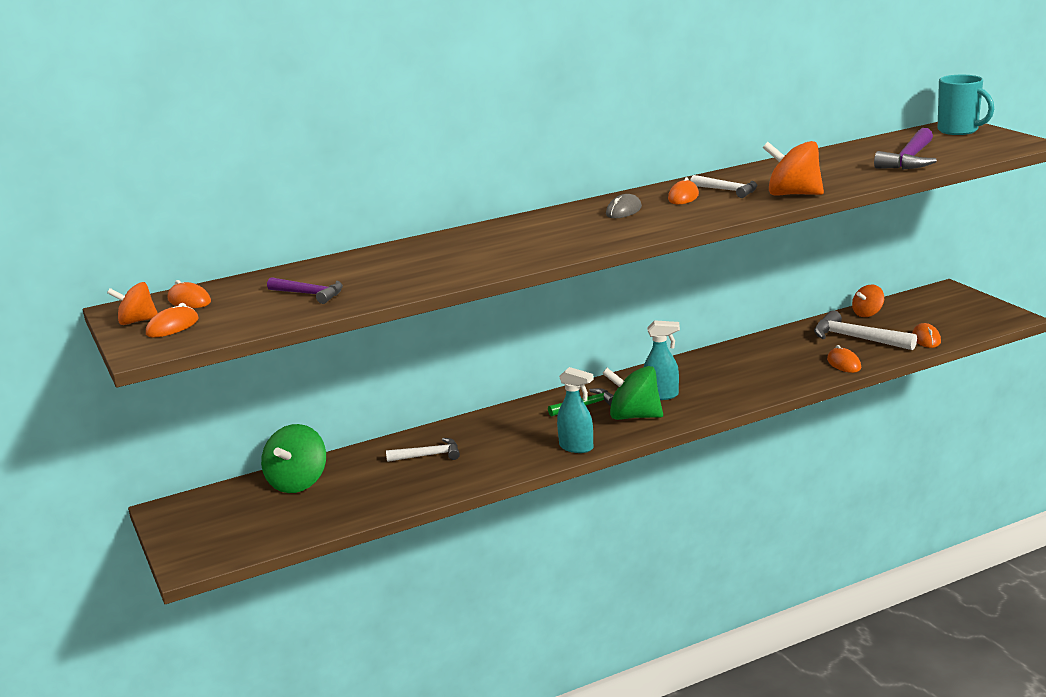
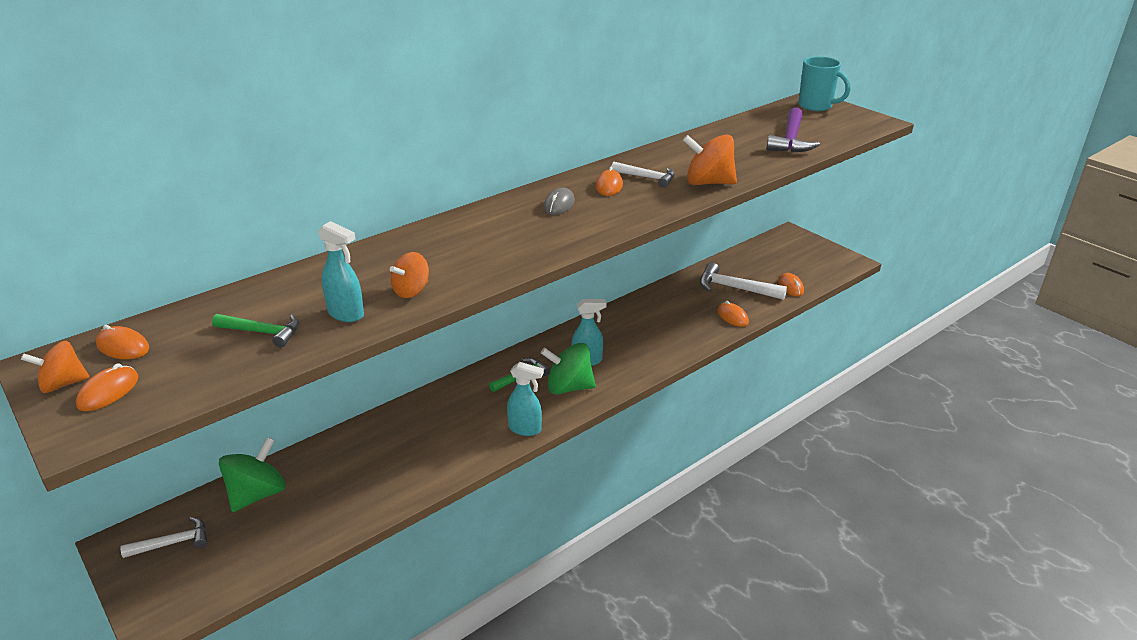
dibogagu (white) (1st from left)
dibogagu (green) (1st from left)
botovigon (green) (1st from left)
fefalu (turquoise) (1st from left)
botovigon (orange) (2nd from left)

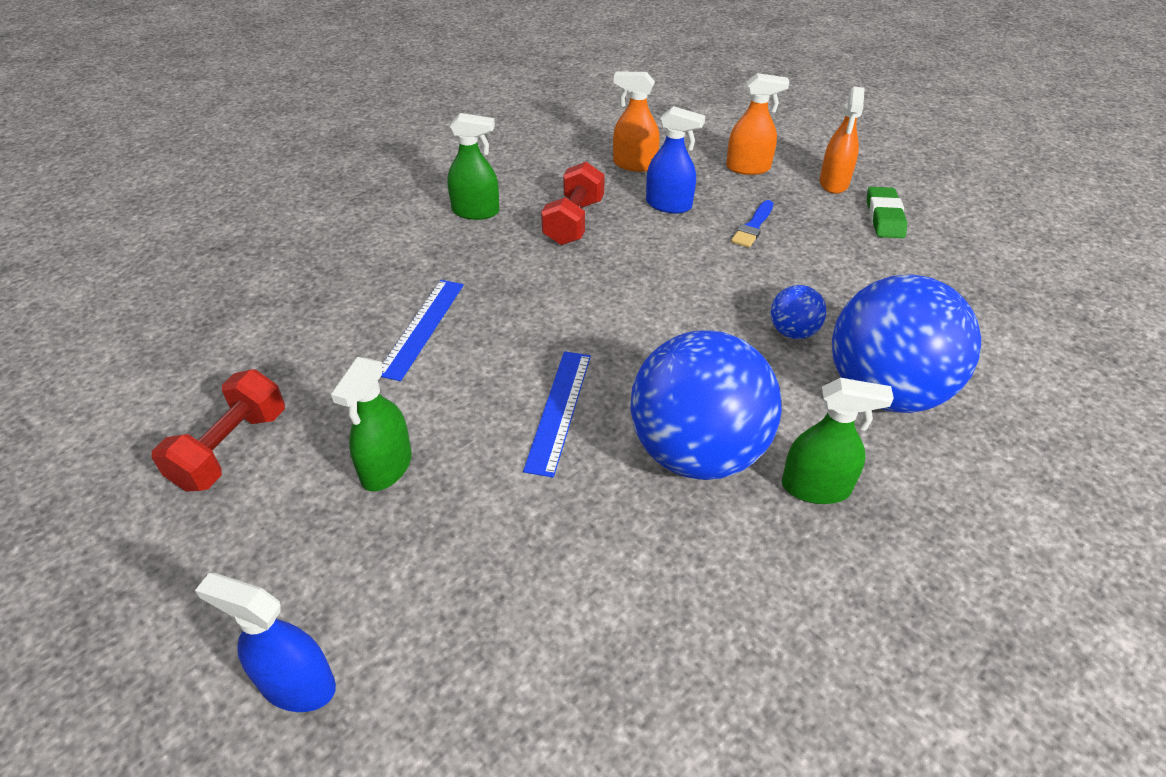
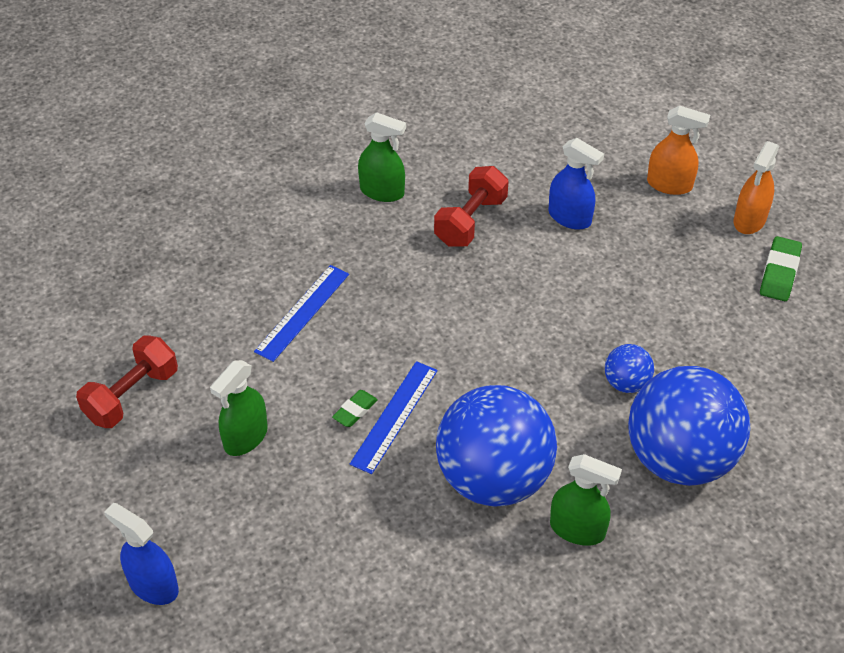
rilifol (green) (1st from left)
fefalu (orange) (1st from left in the first image)
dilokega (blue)

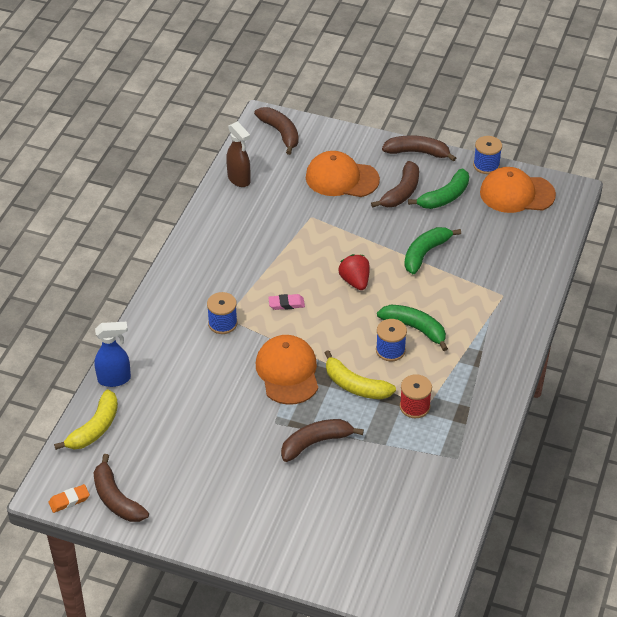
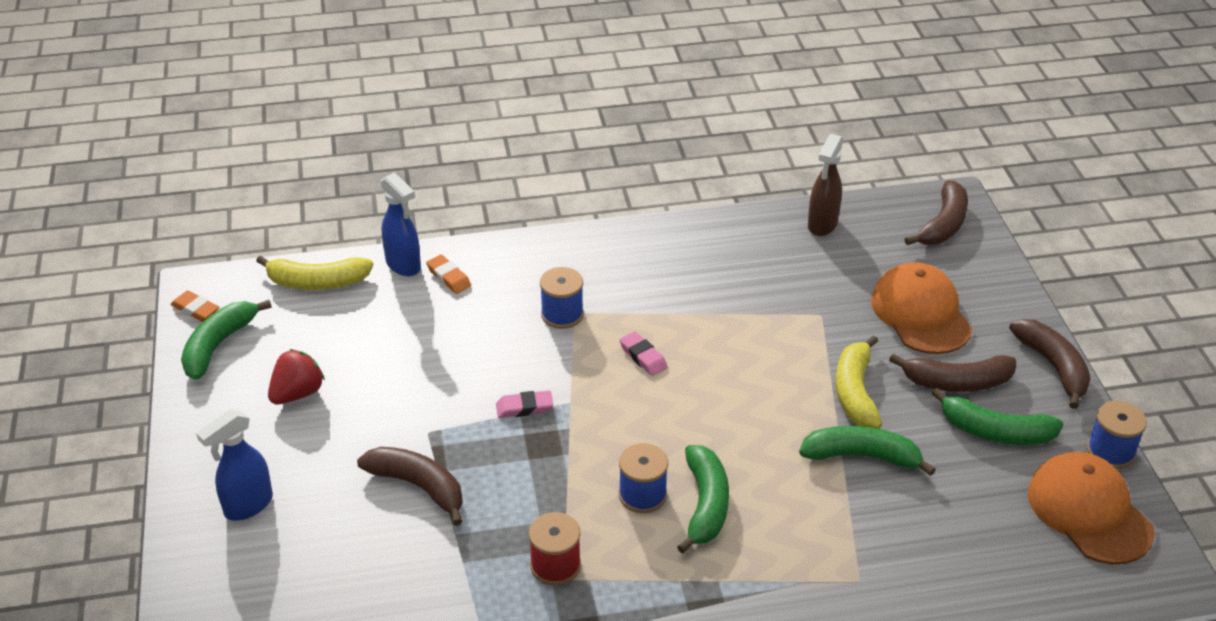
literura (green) (1st from left)
fefalu (blue) (1st from left)
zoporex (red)
rilifol (orange) (2nd from left)
rilifol (pink) (1st from left)
literura (yellow) (2nd from left)

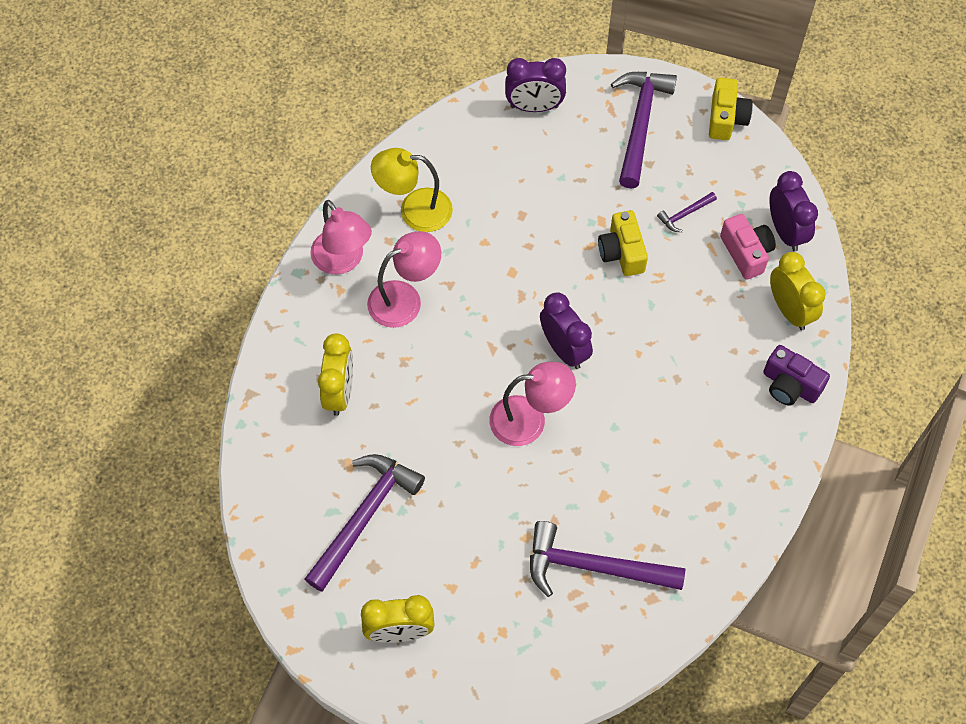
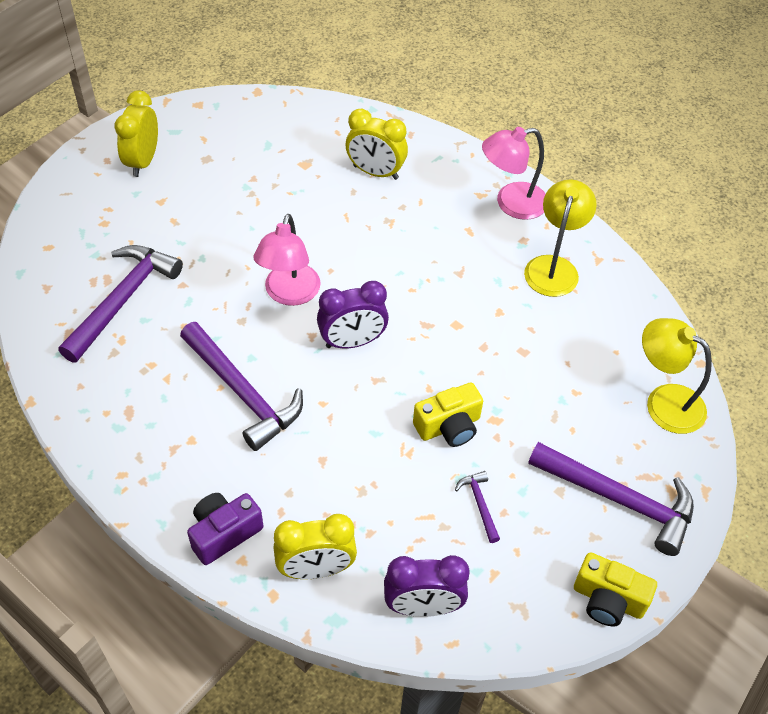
dibogagu (purple) (2nd from left)
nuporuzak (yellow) (1st from left)
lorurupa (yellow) (2nd from left)
lorurupa (pink) (2nd from left in the first image)
nuporuzak (pink)

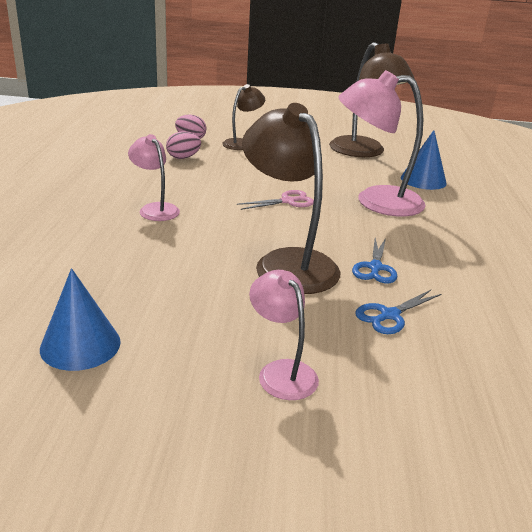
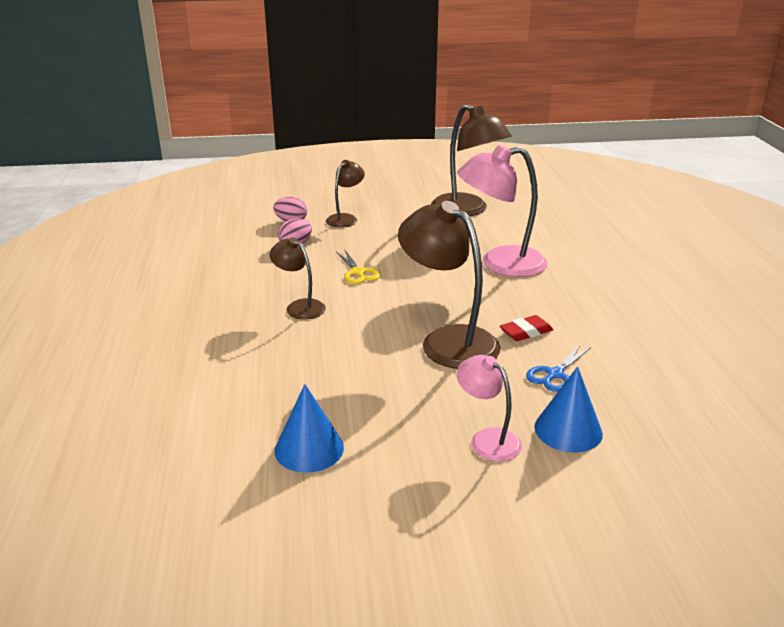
lorurupa (brown) (1st from left)
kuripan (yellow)
rilifol (red)
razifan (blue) (2nd from left)
kuripan (pink)

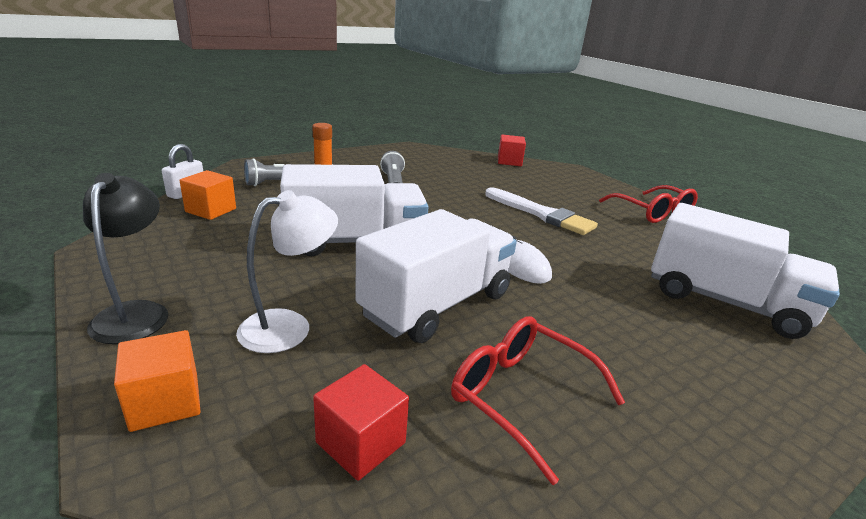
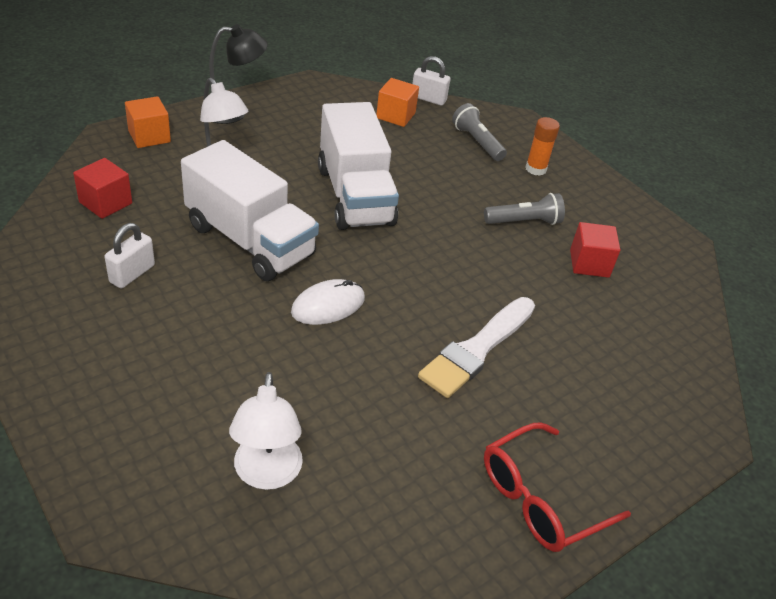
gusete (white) (1st from left)
lorurupa (white) (2nd from left)
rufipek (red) (2nd from left)

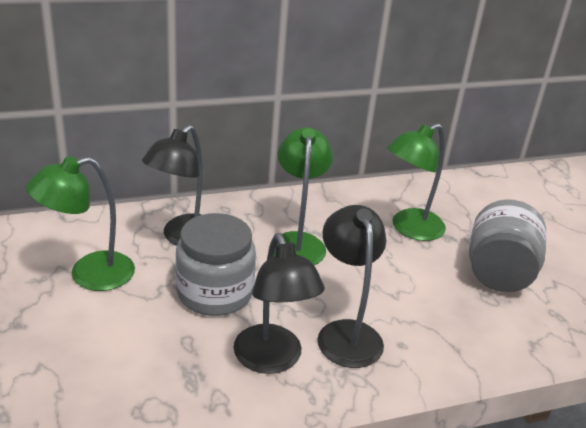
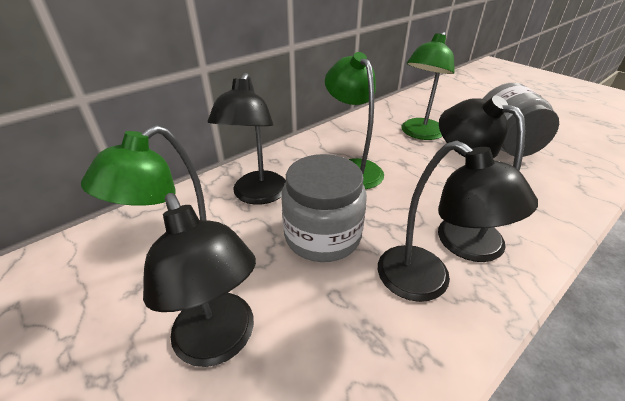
lorurupa (black) (1st from left)

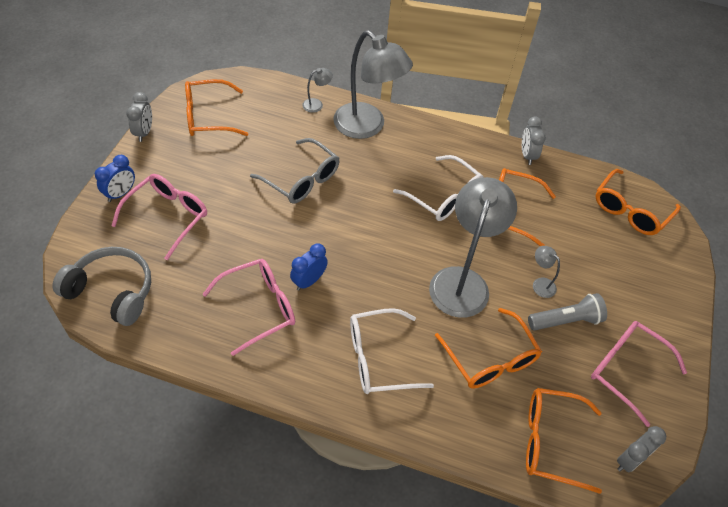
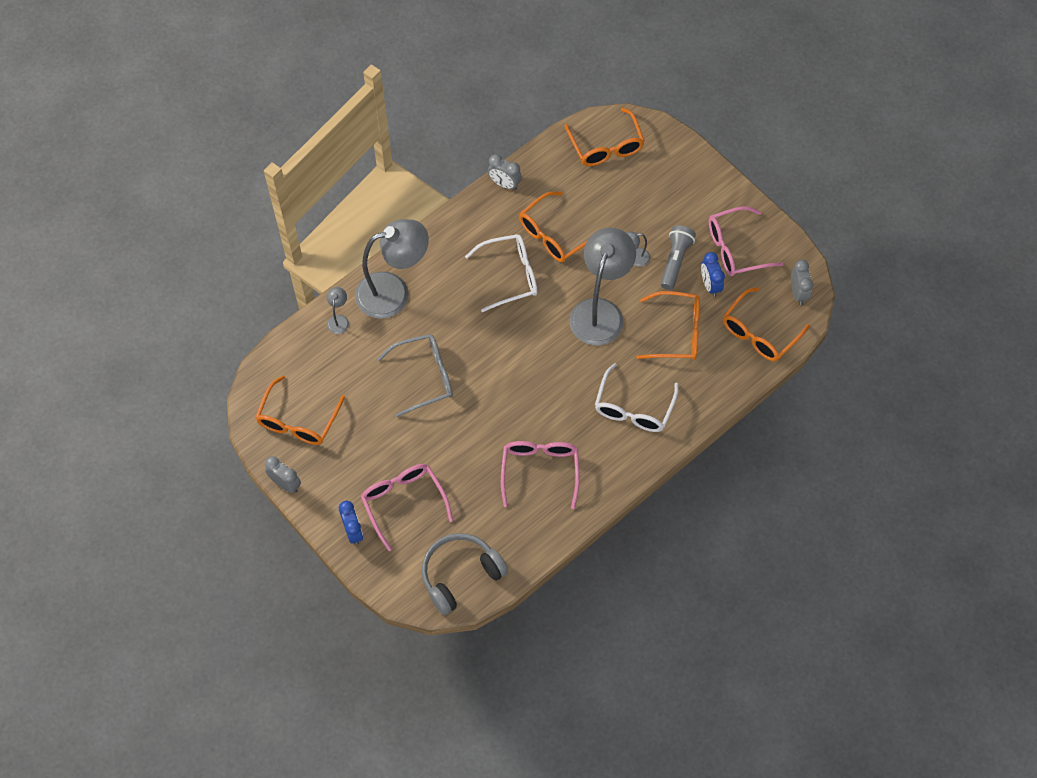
lorurupa (grey) (3rd from left)
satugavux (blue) (2nd from left)

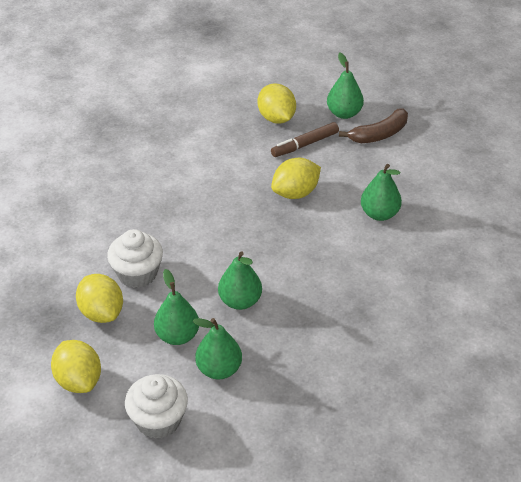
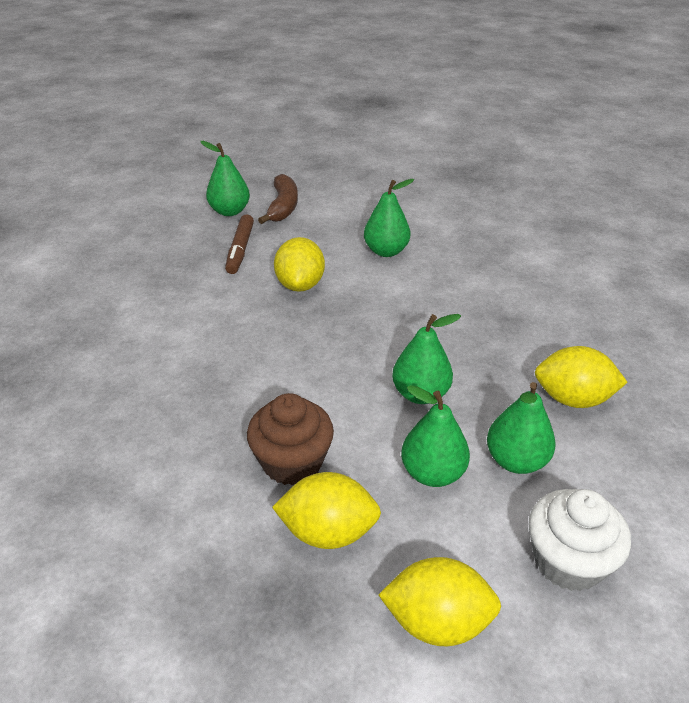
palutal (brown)
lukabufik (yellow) (4th from left)

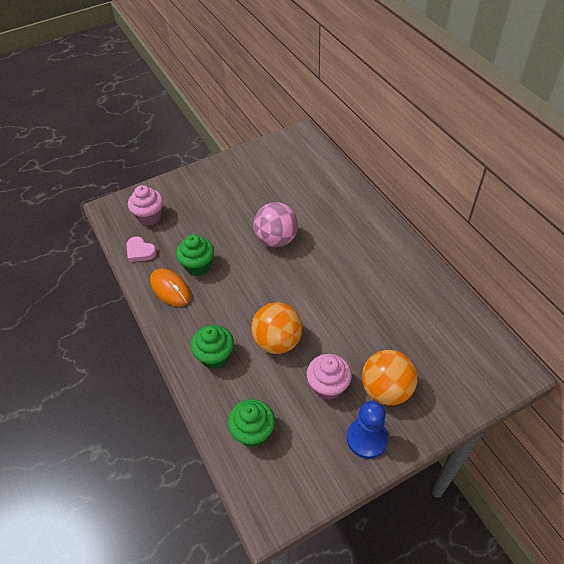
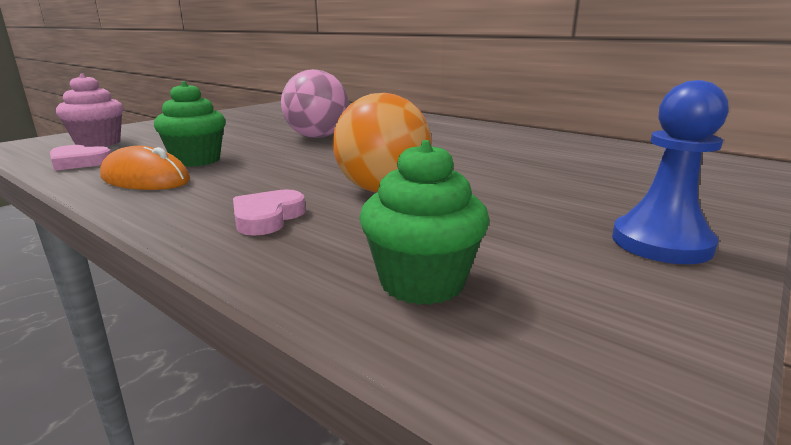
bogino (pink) (2nd from left)
palutal (pink) (2nd from left in the first image)
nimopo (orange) (2nd from left in the first image)

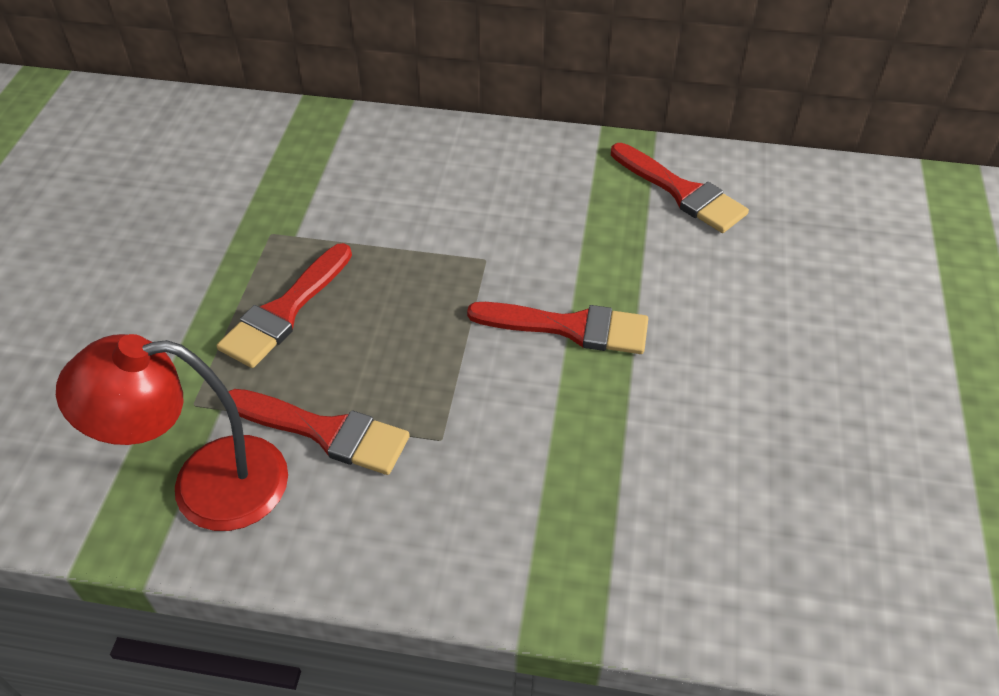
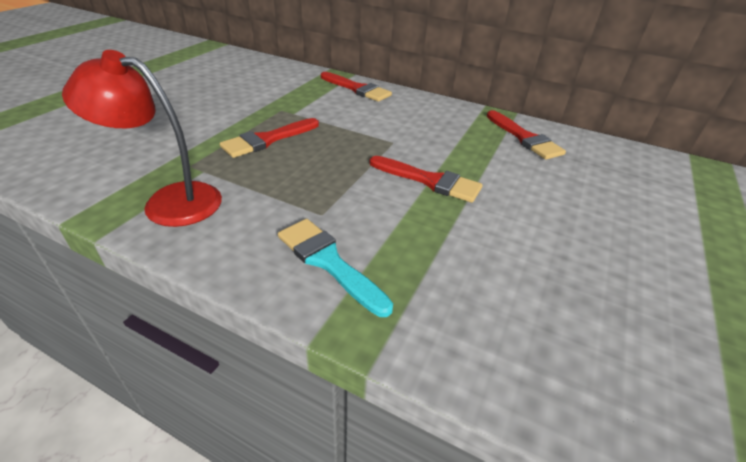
dilokega (turquoise)
dilokega (red) (2nd from left)

